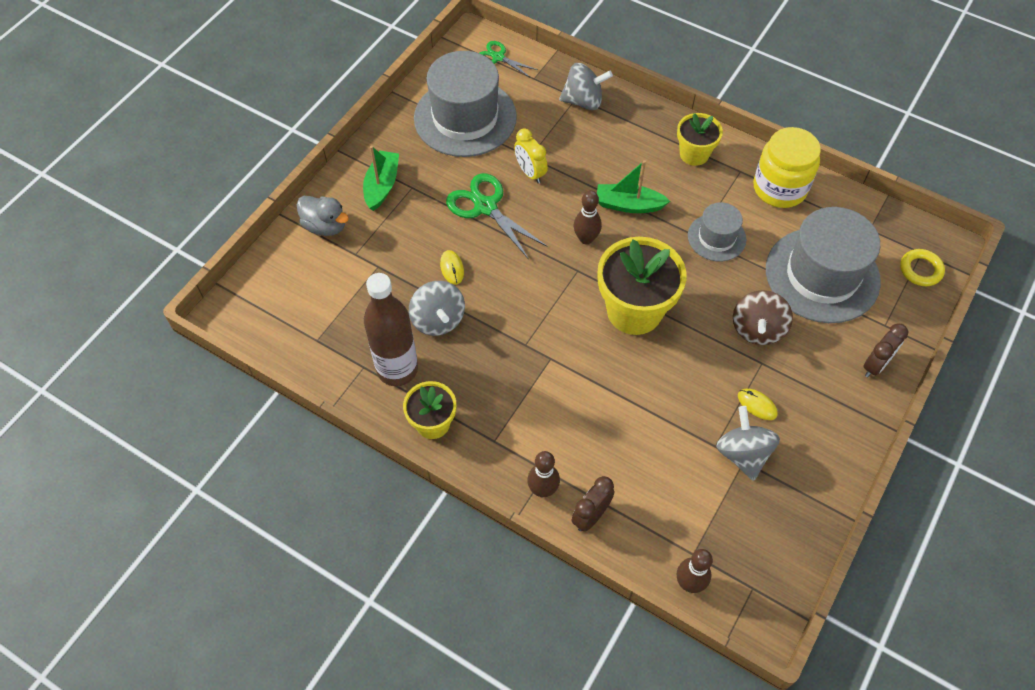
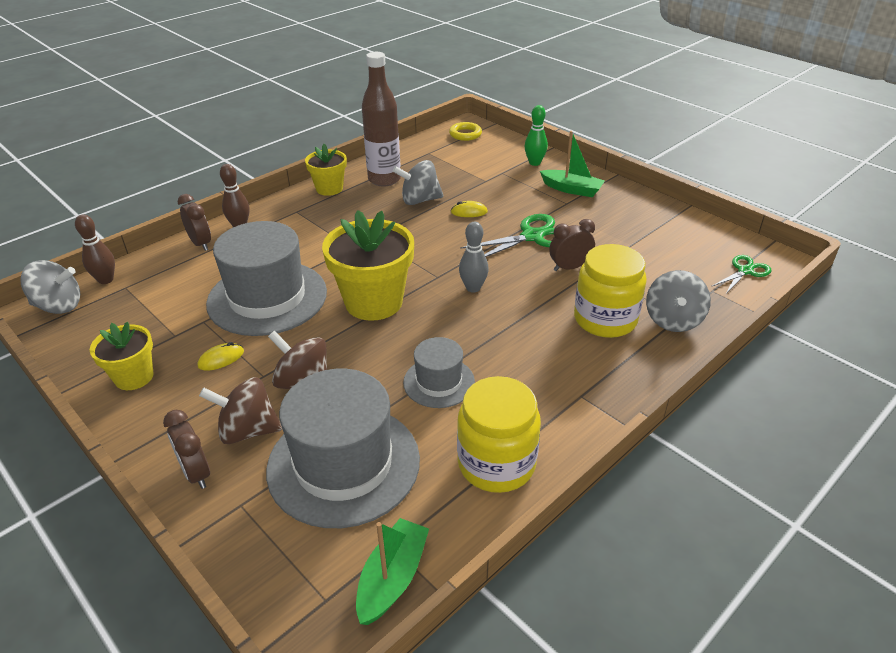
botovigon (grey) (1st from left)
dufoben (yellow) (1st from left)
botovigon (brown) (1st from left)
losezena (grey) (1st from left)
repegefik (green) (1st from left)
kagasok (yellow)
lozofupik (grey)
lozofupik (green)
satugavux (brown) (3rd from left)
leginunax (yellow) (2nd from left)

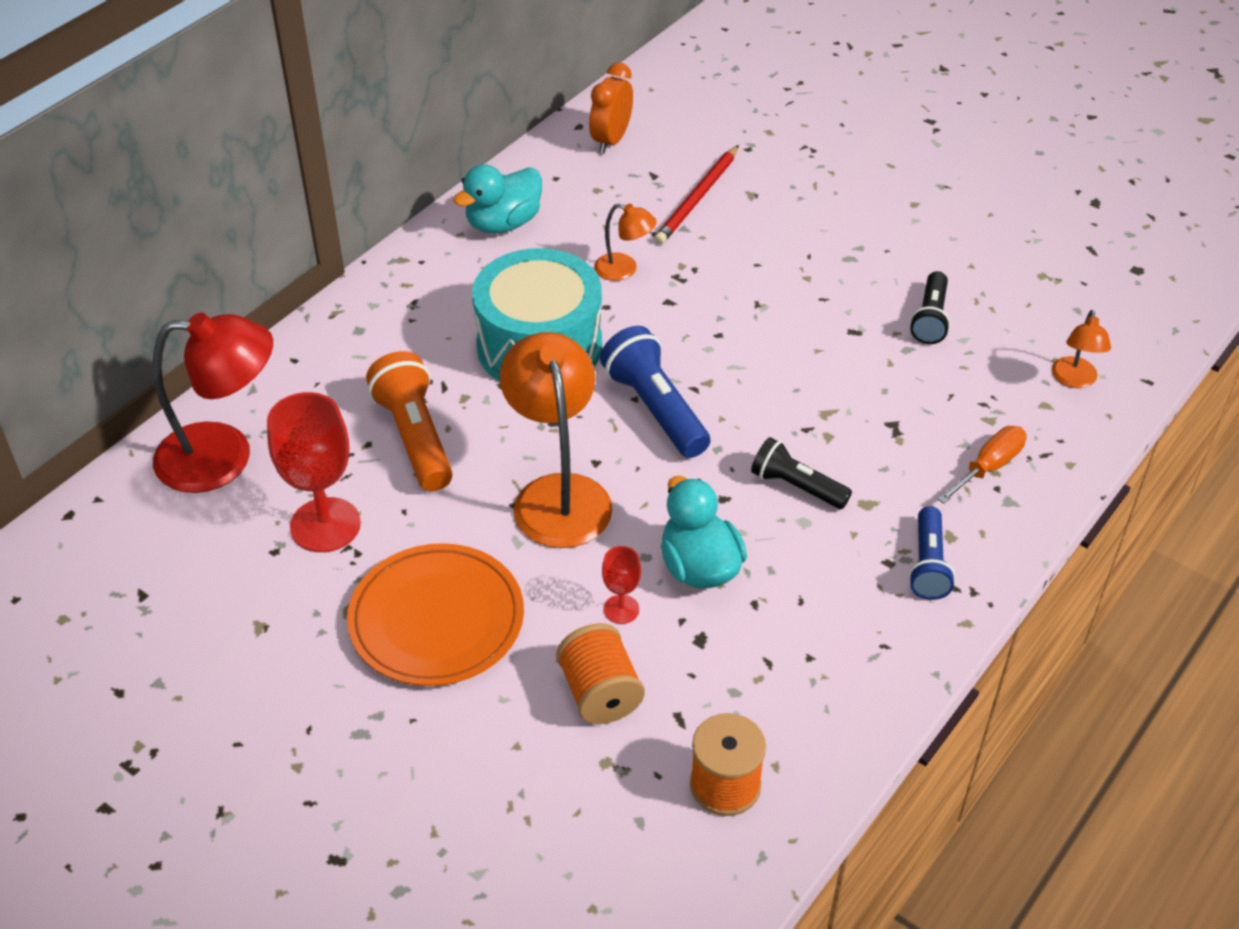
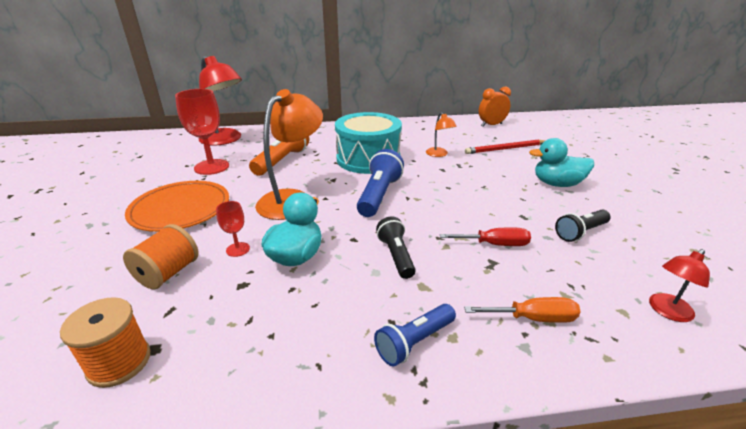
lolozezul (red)
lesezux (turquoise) (2nd from left)
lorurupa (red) (2nd from left)

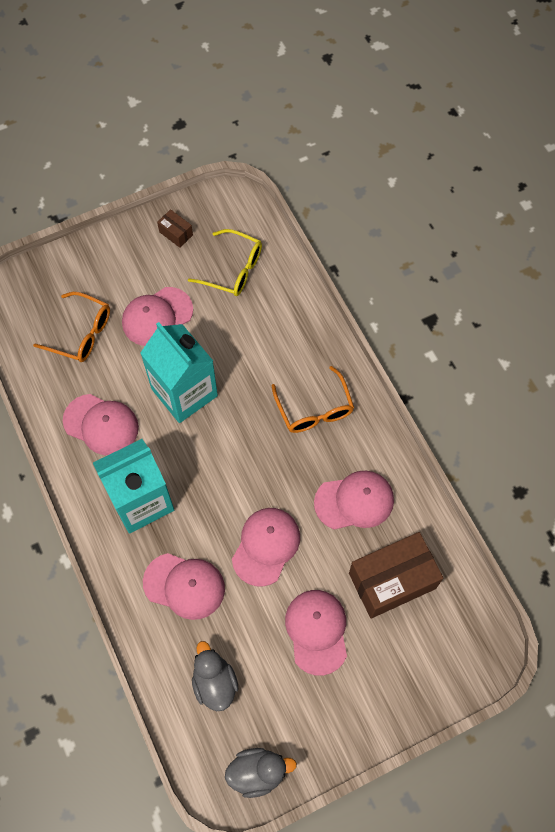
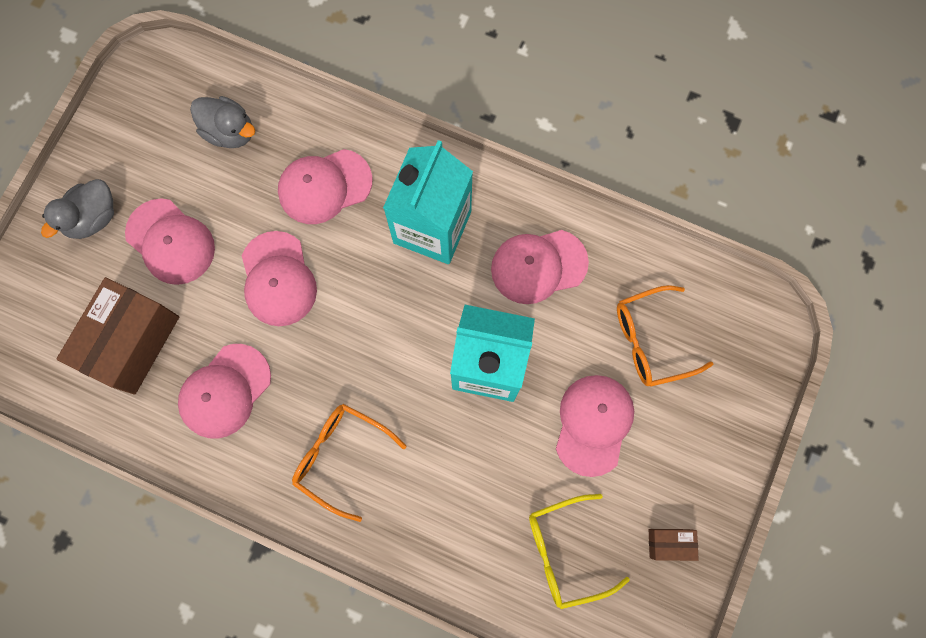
lesezux (grey) (1st from left)

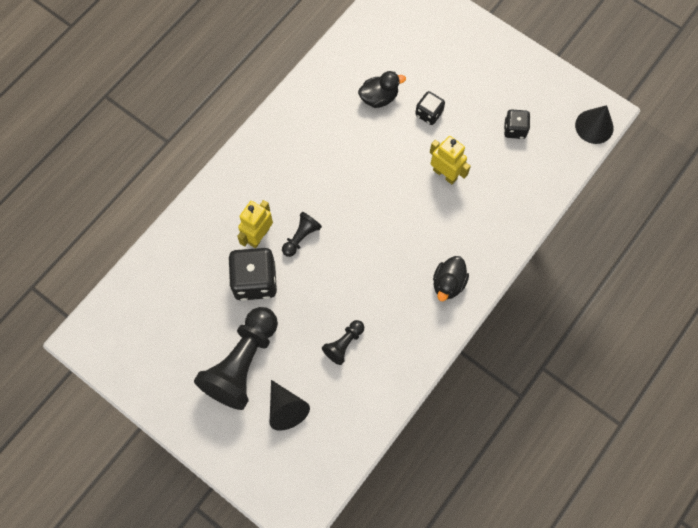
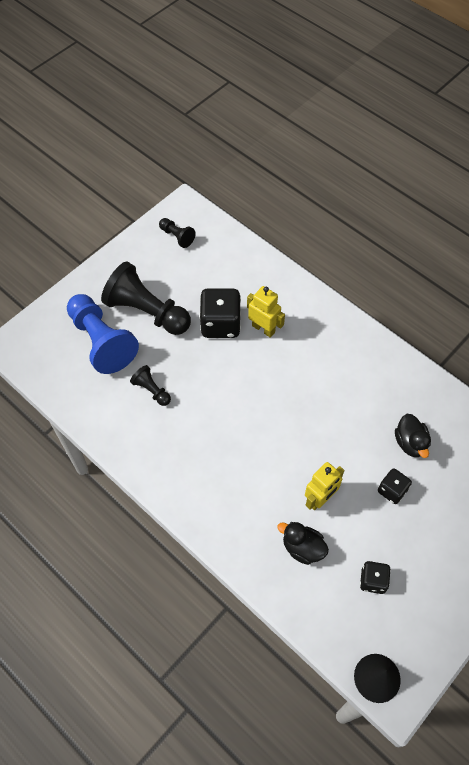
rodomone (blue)
rodomone (black) (3rd from left)
lesezux (black) (1st from left)

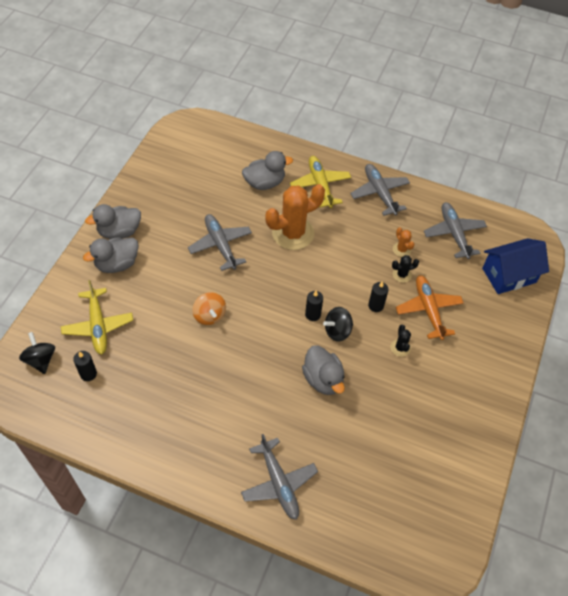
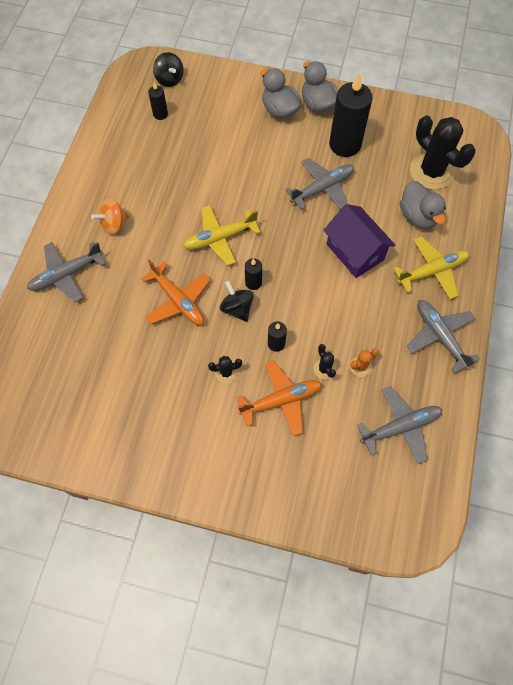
botovigon (orange)
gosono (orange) (1st from left)
botovigon (black) (1st from left)
gosono (yellow) (1st from left)
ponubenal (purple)
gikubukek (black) (4th from left)
gosono (grey) (4th from left)
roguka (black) (3rd from left)
ponubenal (blue)

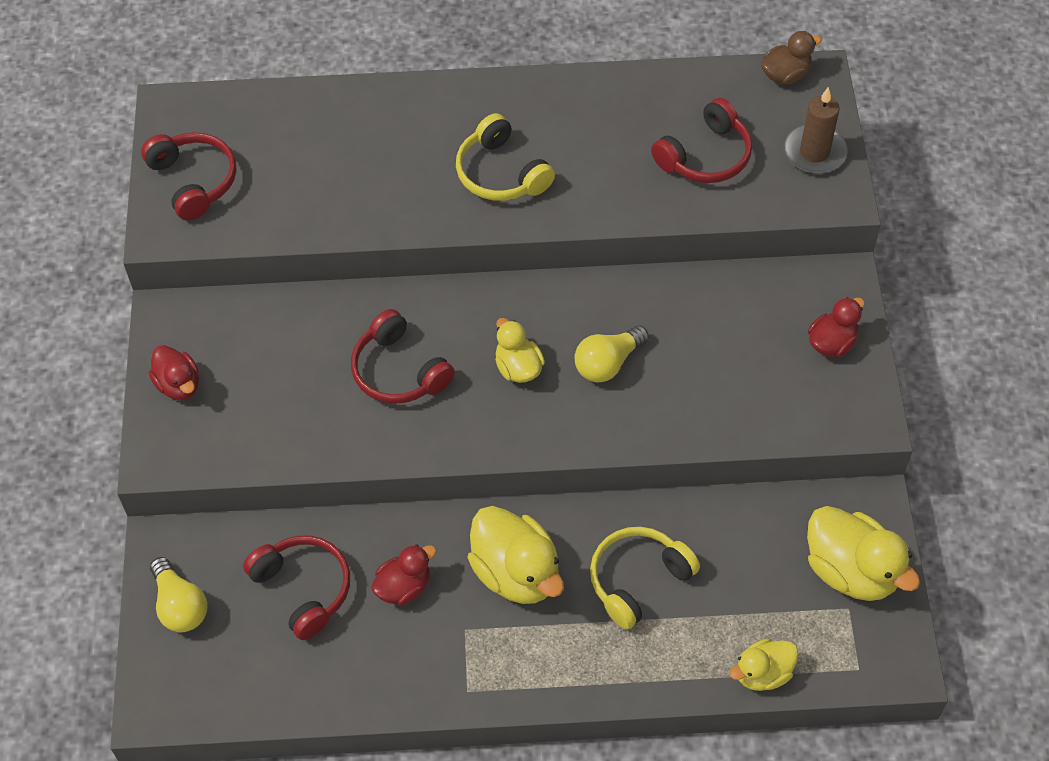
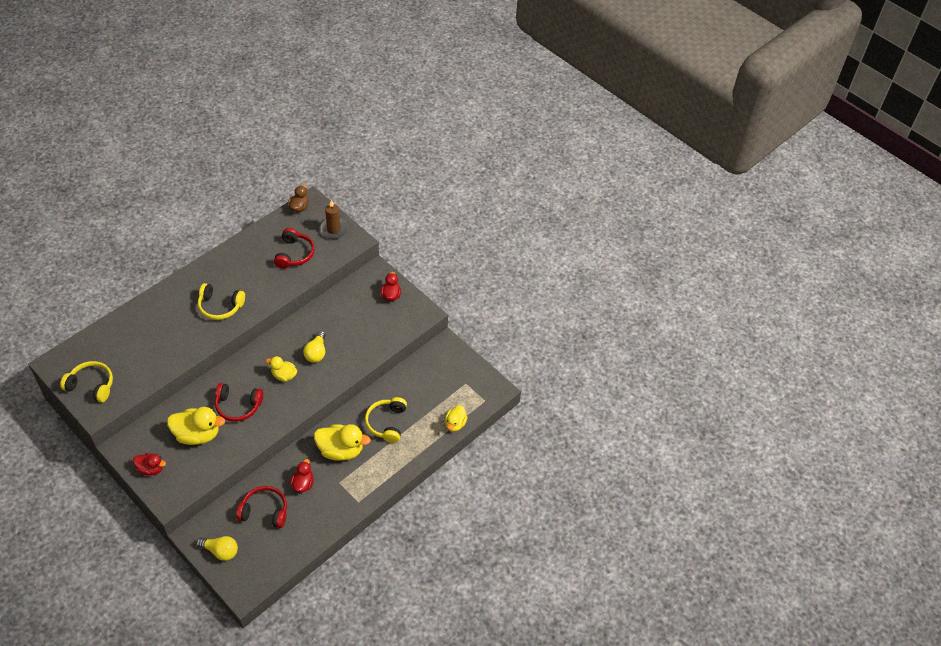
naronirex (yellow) (1st from left)
lesezux (yellow) (1st from left)

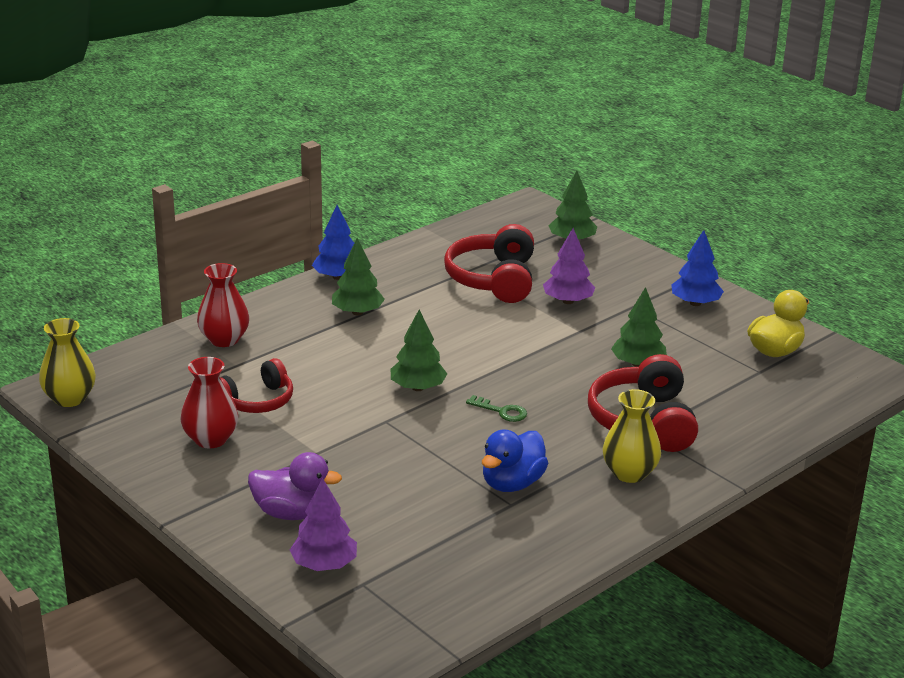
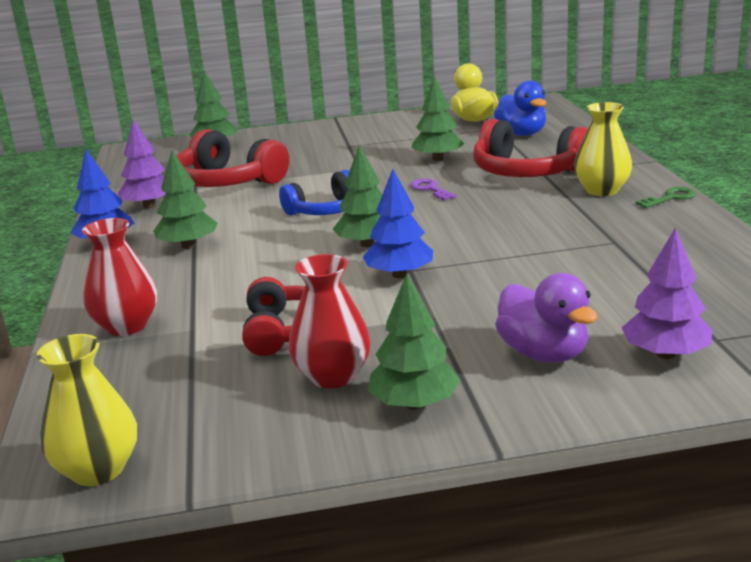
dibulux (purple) (1st from left)
naronirex (blue)
dibulux (blue) (2nd from left)
dibulux (green) (4th from left)
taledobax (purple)
lesezux (blue)
lesezux (purple)
taledobax (green)

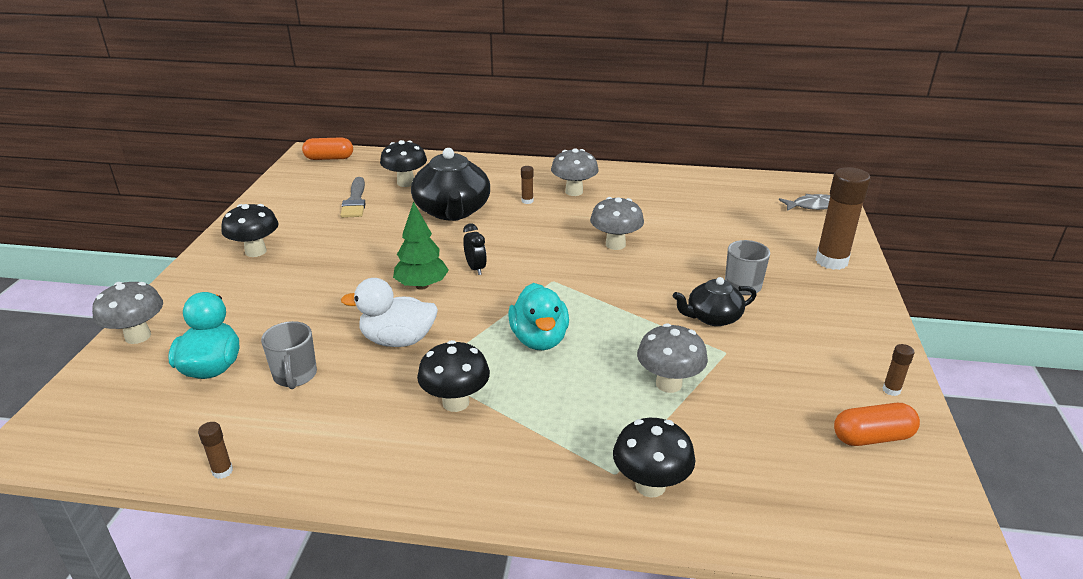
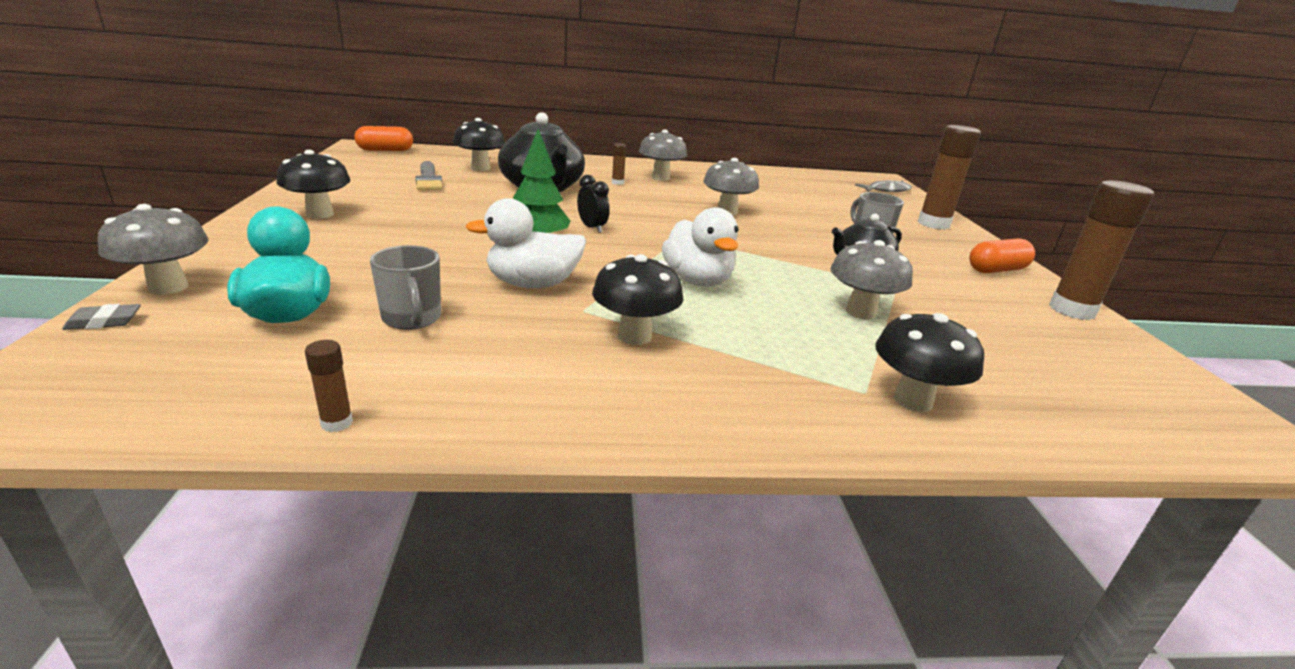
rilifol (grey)
lesezux (white) (2nd from left)
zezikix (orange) (2nd from left)
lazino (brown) (4th from left)

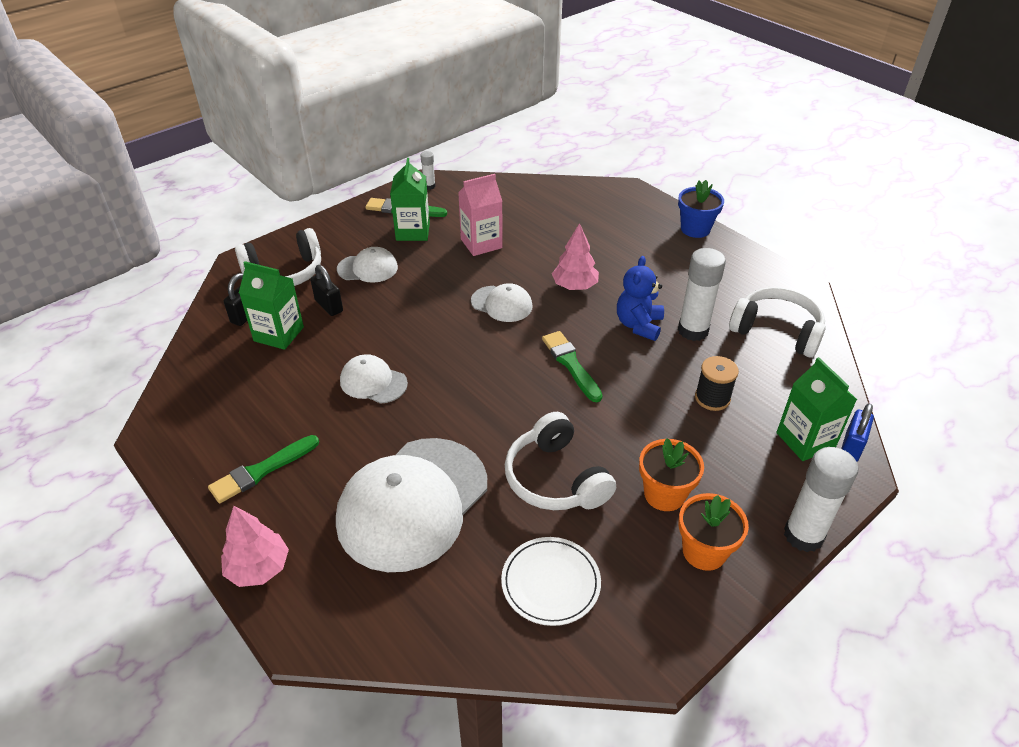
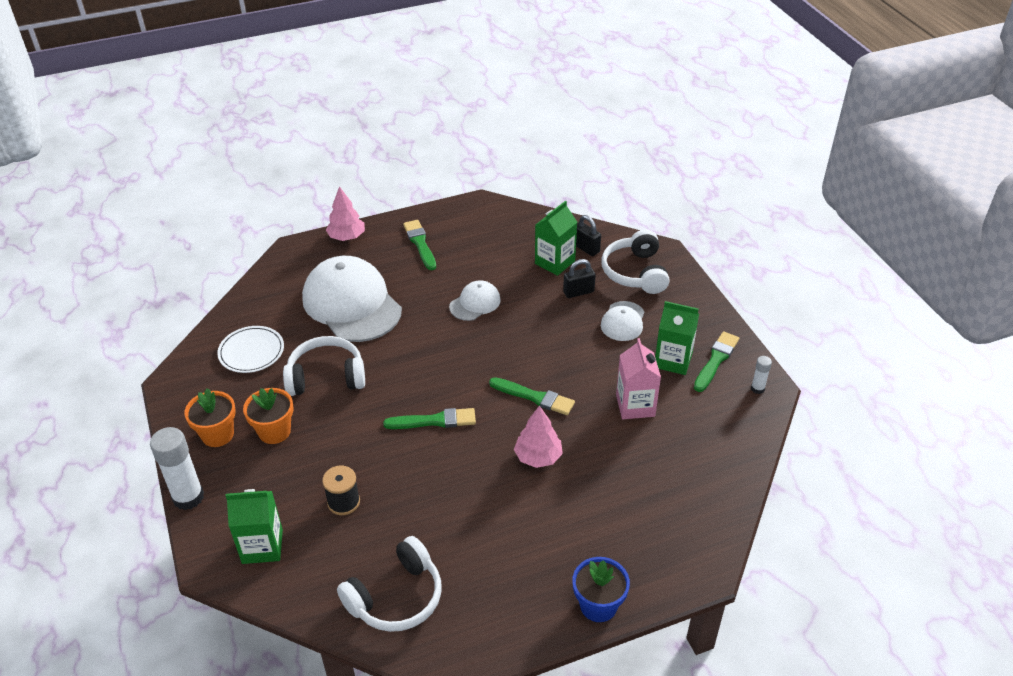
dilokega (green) (3rd from left)
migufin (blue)
lazino (white) (2nd from left in the first image)
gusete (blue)

